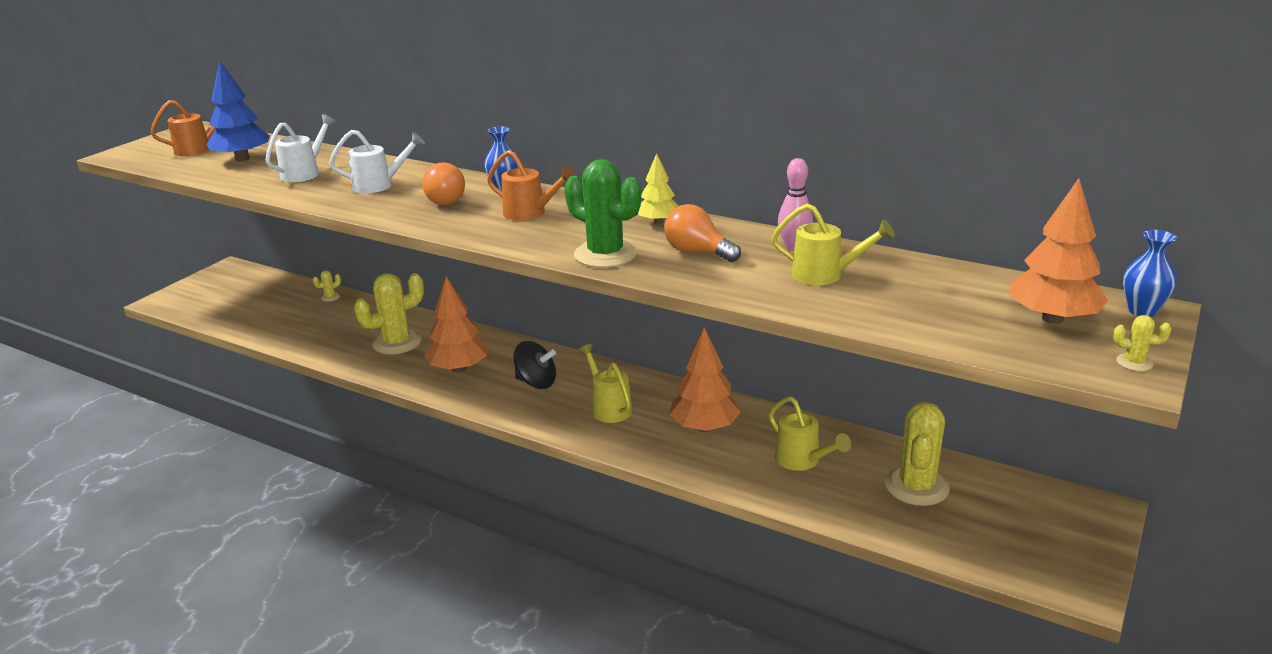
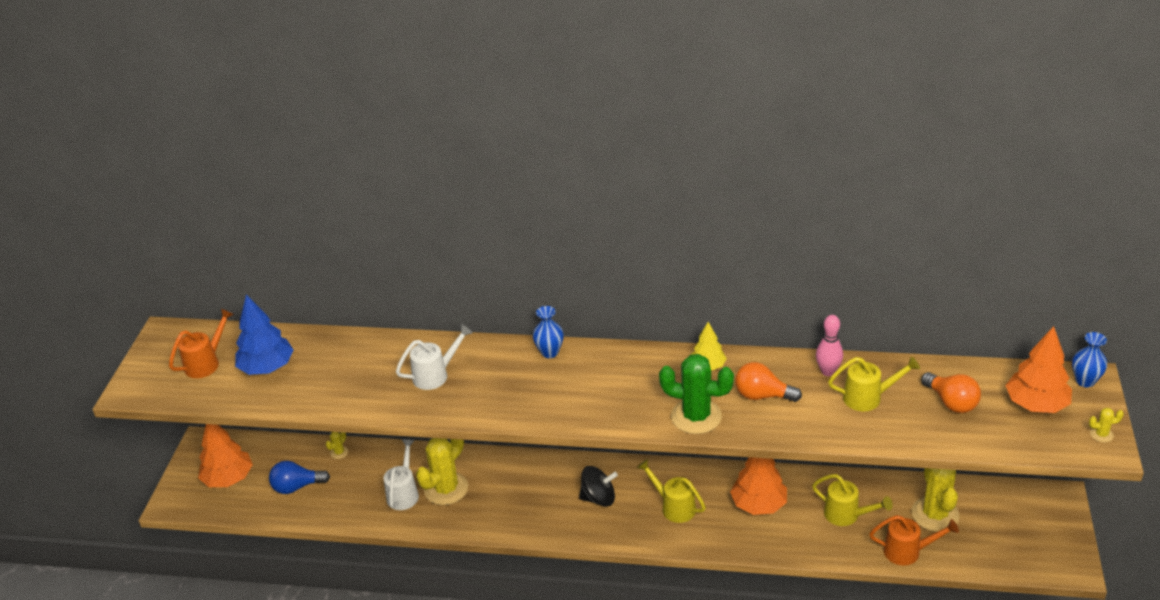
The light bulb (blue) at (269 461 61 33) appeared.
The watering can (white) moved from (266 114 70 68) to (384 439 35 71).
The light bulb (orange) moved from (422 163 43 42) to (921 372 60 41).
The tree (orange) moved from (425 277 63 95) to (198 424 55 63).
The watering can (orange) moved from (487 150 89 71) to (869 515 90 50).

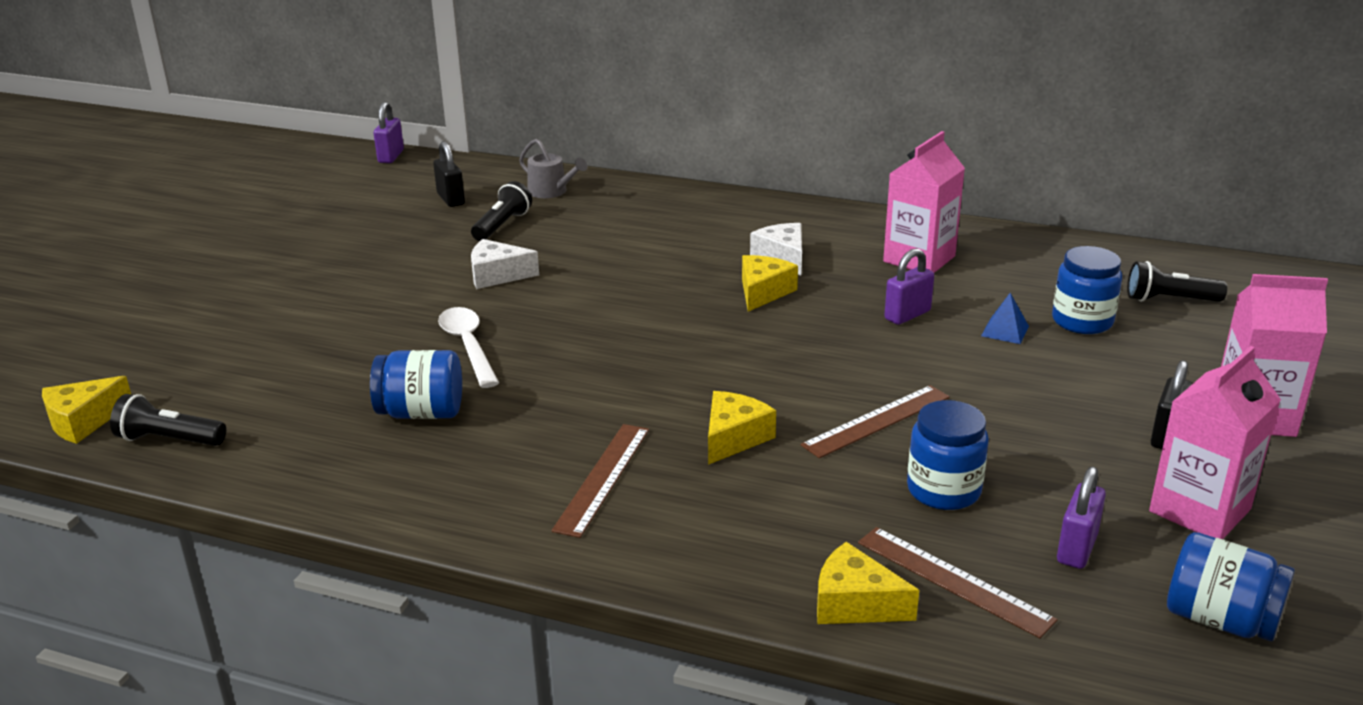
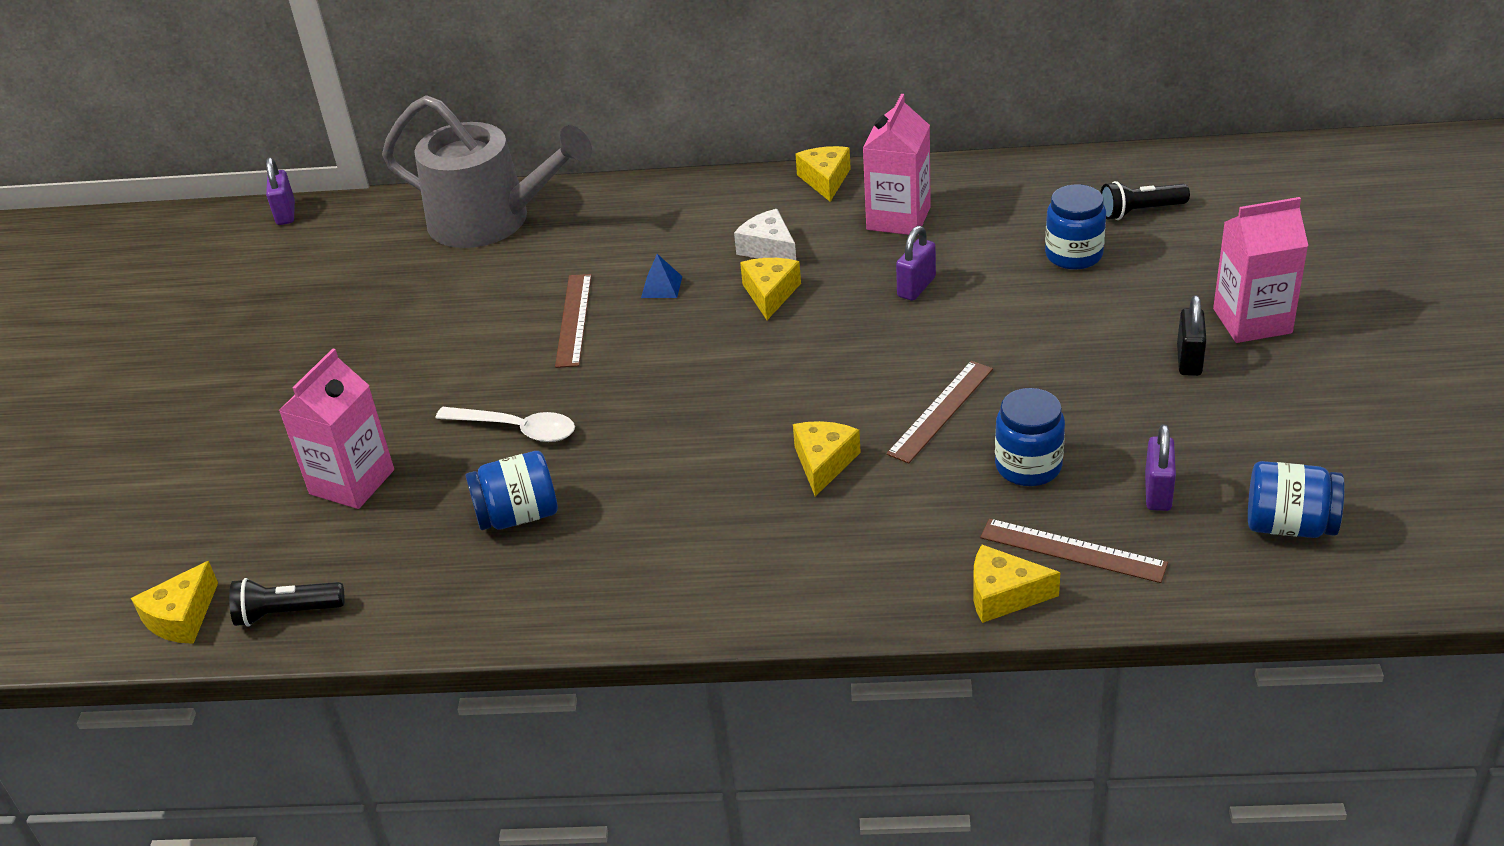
The padlock (black) at (433 141 32 66) disappeared.
The flashlight (black) at (471 181 61 60) disappeared.
The cheese (white) at (471 239 68 50) disappeared.
The cheese (yellow) at (795 146 56 56) appeared.
The ruler (brown) moved from (552 424 97 114) to (555 274 37 94).
The pyramid (blue) moved from (981 293 48 51) to (641 254 42 44).
The carton (pink) moved from (1149 346 132 193) to (279 348 115 161).
The spoon (white) at (438 307 61 81) turned 150 degrees clockwise.
The watering can (grey) at (519 139 69 59) changed to 2.41 times the size.

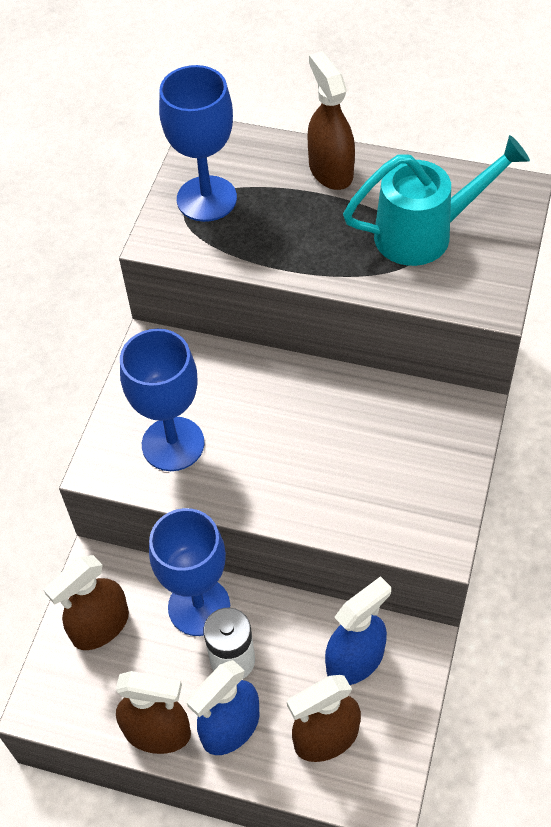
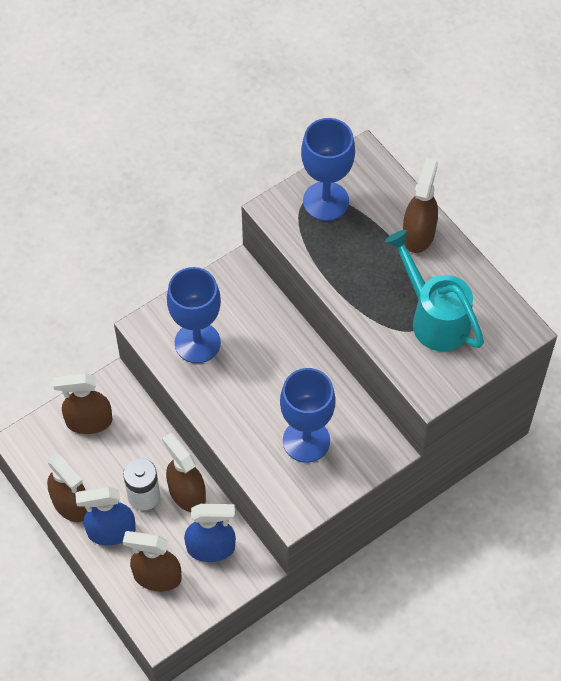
The spray bottle (brown) at (162 433 44 79) appeared.
The goblet (blue) moved from (149 508 81 128) to (280 368 56 95).
The watering can (turquoise) at (343 135 187 131) turned 150 degrees counterclockwise.

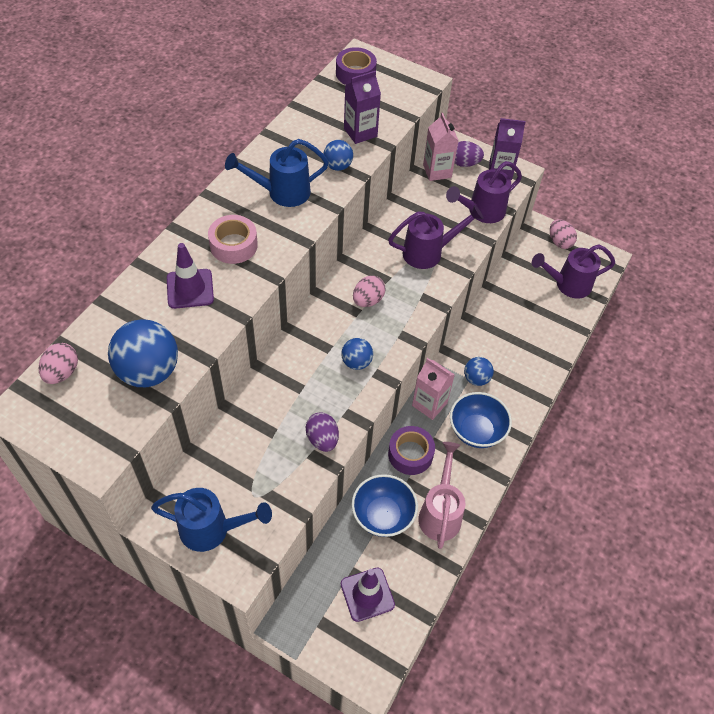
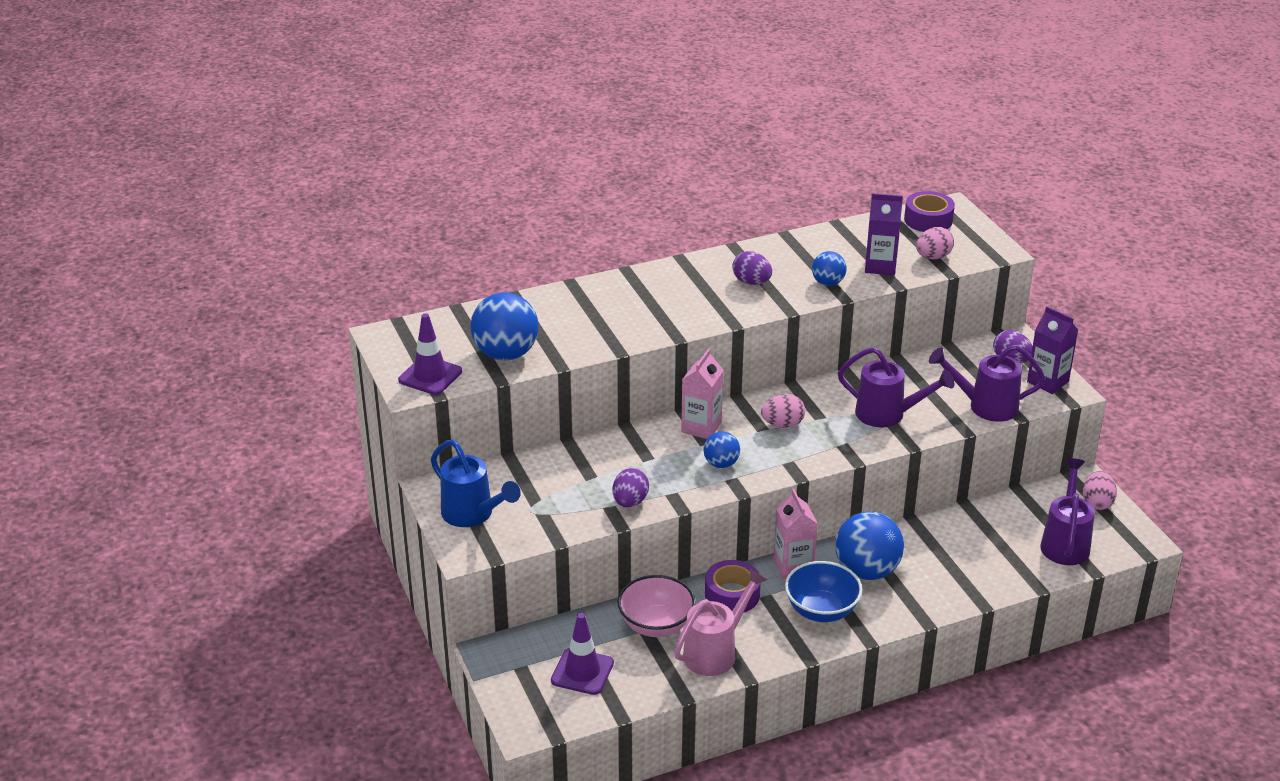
The tape (pink) at (208 215 50 49) disappeared.
The egg (pink) moved from (39 343 39 41) to (916 227 38 32).
The traffic cone (purple) moved from (167 243 47 66) to (398 313 64 82).
The carton (pink) moved from (423 112 36 69) to (681 348 43 91).
The watering can (blue) at (225 139 104 68) was replaced by the egg (purple) at (732 251 40 34).
The bowl (blue) at (352 474 66 63) became the bowl (pink) at (618 575 78 62).
The watering can (purple) at (532 244 83 55) turned 75 degrees clockwise.
The ball (blue) at (464 357 30 29) changed to 1.85 times the size.

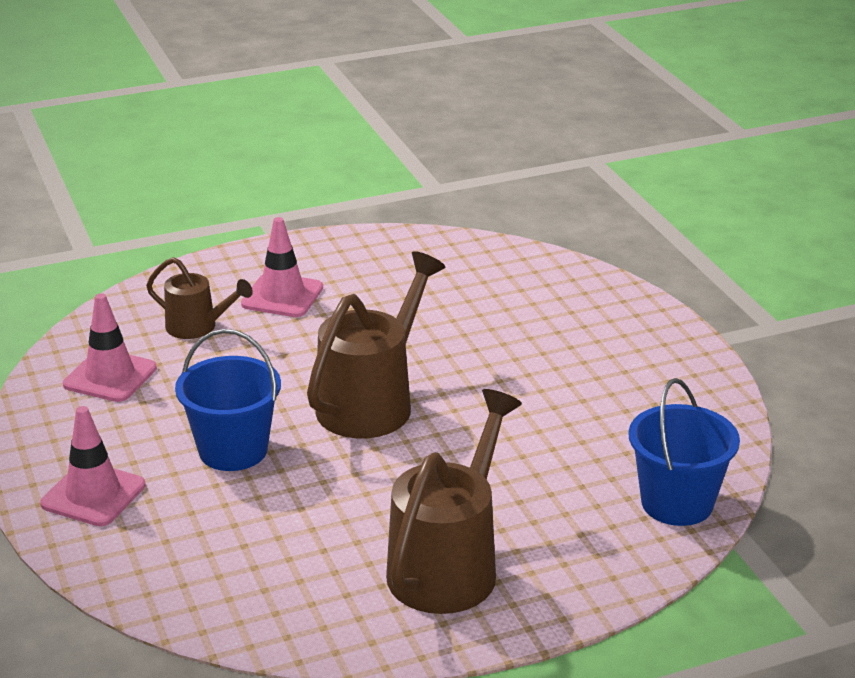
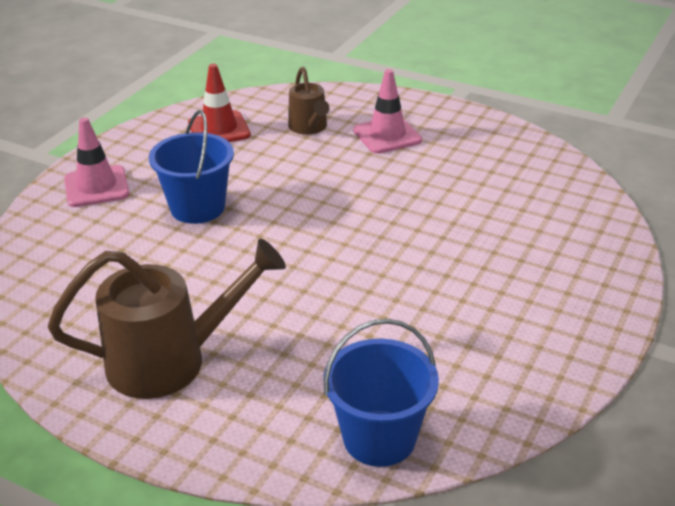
The watering can (brown) at (307 251 138 187) disappeared.
The traffic cone (pink) at (63 293 94 109) became the traffic cone (red) at (188 64 63 78).

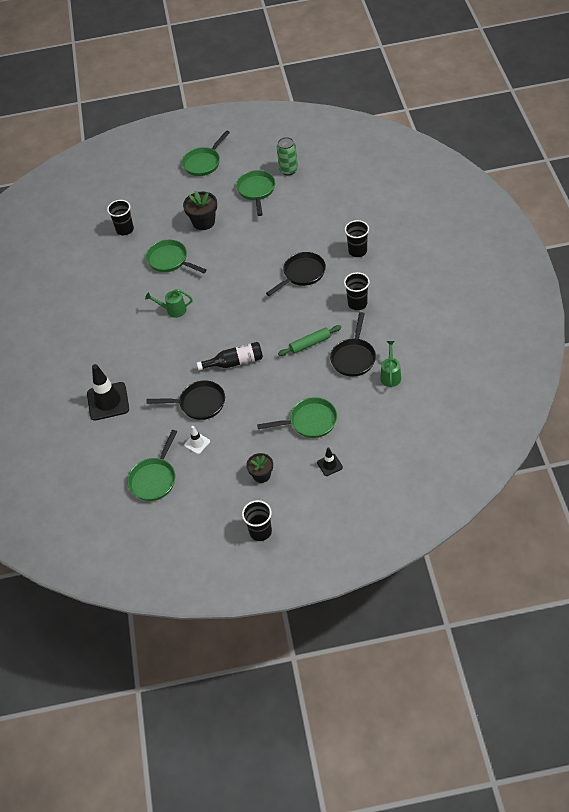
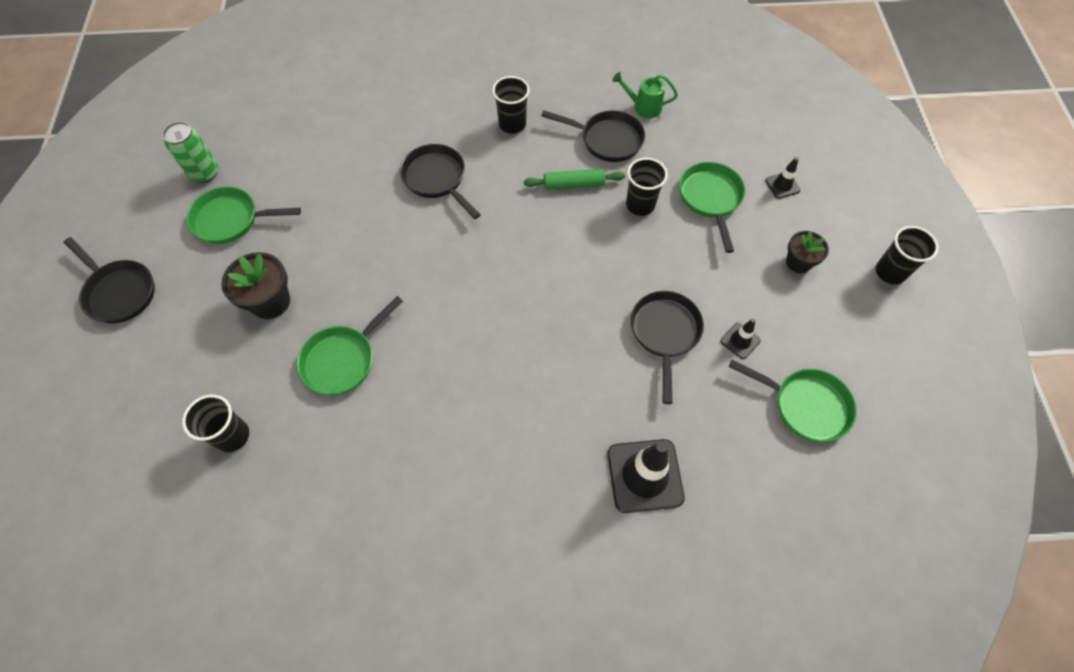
The watering can (green) at (145 289 48 29) disappeared.
The bottle (black) at (197 342 66 28) disappeared.
The cup (black) moved from (345 220 24 37) to (626 158 42 58).
The pan (green) at (182 131 48 45) became the pan (black) at (64 237 91 87).
The traffic cone (white) at (184 426 26 28) became the traffic cone (black) at (720 319 41 40).
The rolling pin (green) at (278 325 63 31) turned 75 degrees counterclockwise.

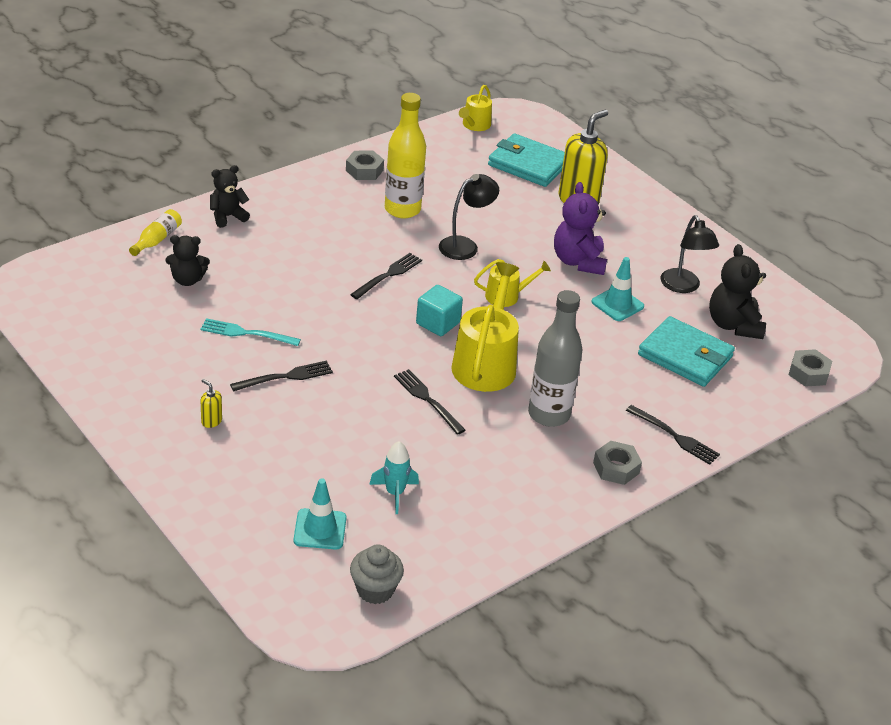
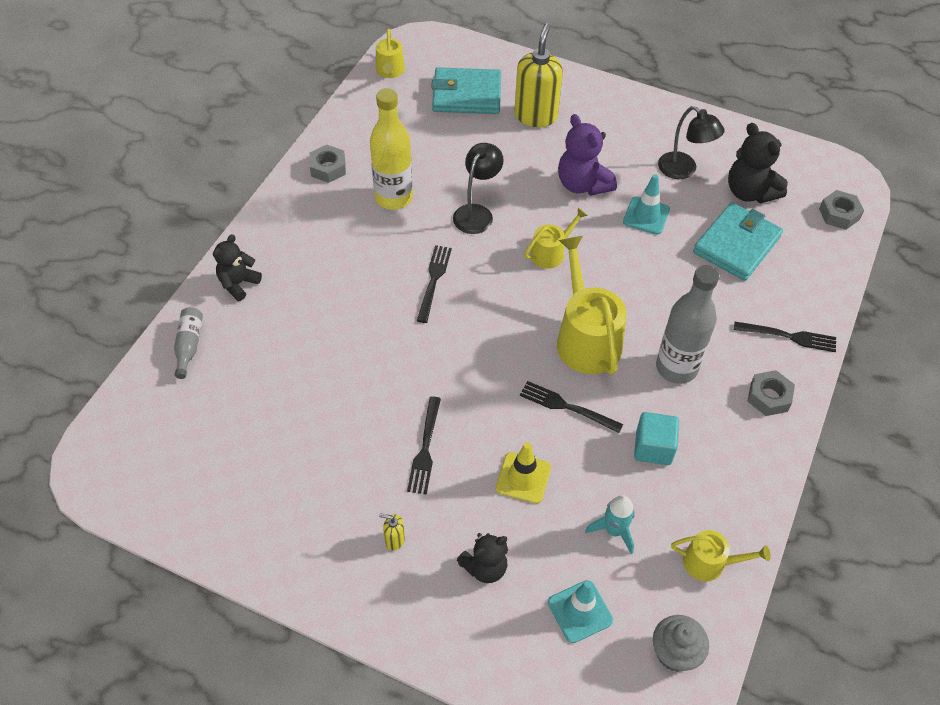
The fork (turquoise) at (200 318 101 28) disappeared.
The traffic cone (yellow) at (496 442 55 62) appeared.
The watering can (yellow) at (671 530 100 51) appeared.
The teddy bear (black) moved from (166 235 44 51) to (456 533 52 50).
The cube (turquoise) moved from (416 285 47 51) to (634 412 45 53).
The bottle (yellow) at (129 209 53 47) became the bottle (grey) at (174 307 29 72).
The fork (black) at (230 361 103 31) turned 150 degrees clockwise.
The wallet (turquoise) at (638 316 97 71) turned 60 degrees counterclockwise.

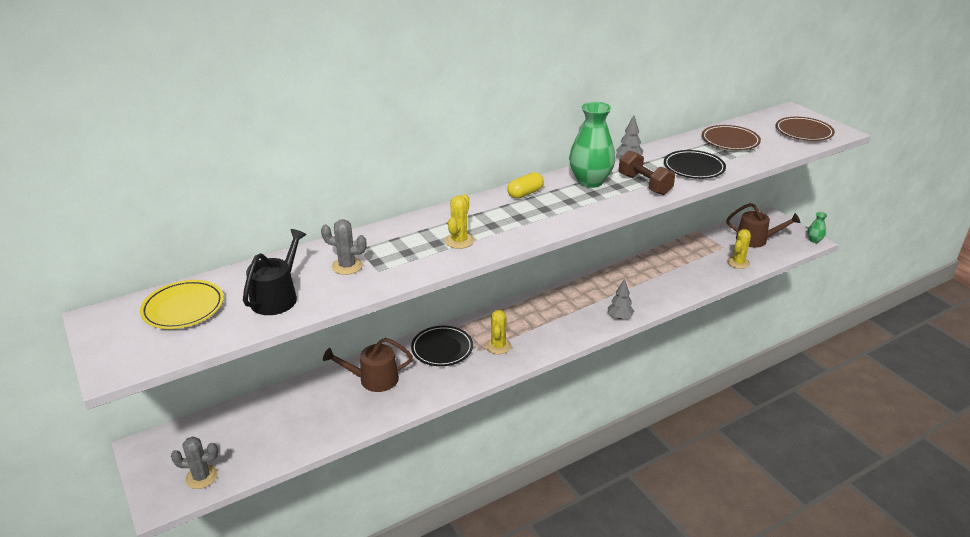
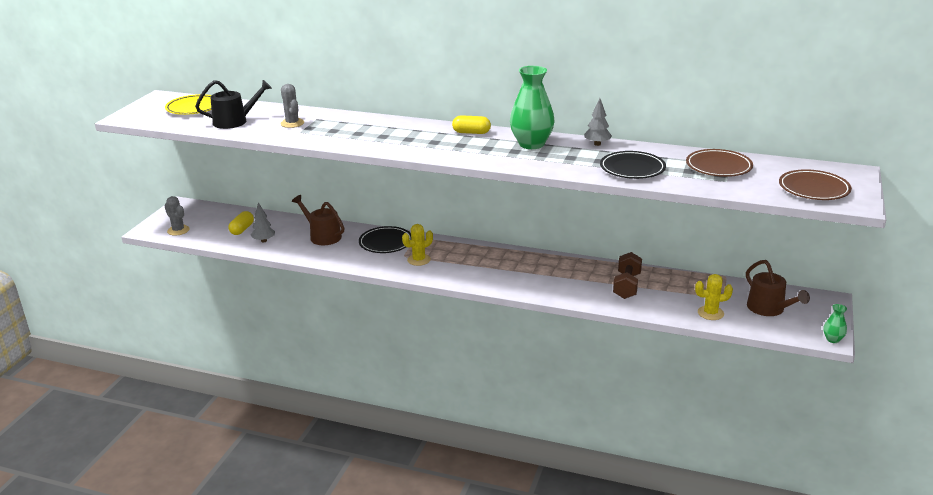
The cactus (yellow) at (445 194 29 55) disappeared.
The capsule (yellow) at (228 211 26 24) appeared.
The tree (grey) moved from (608 278 26 41) to (251 203 24 39).
The dumbbell (brown) moved from (619 150 56 45) to (613 252 29 47).

